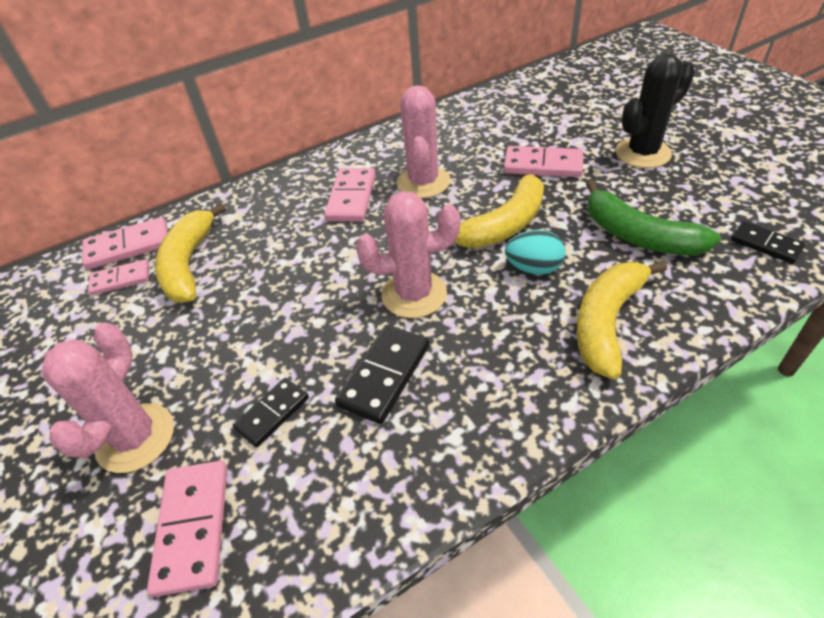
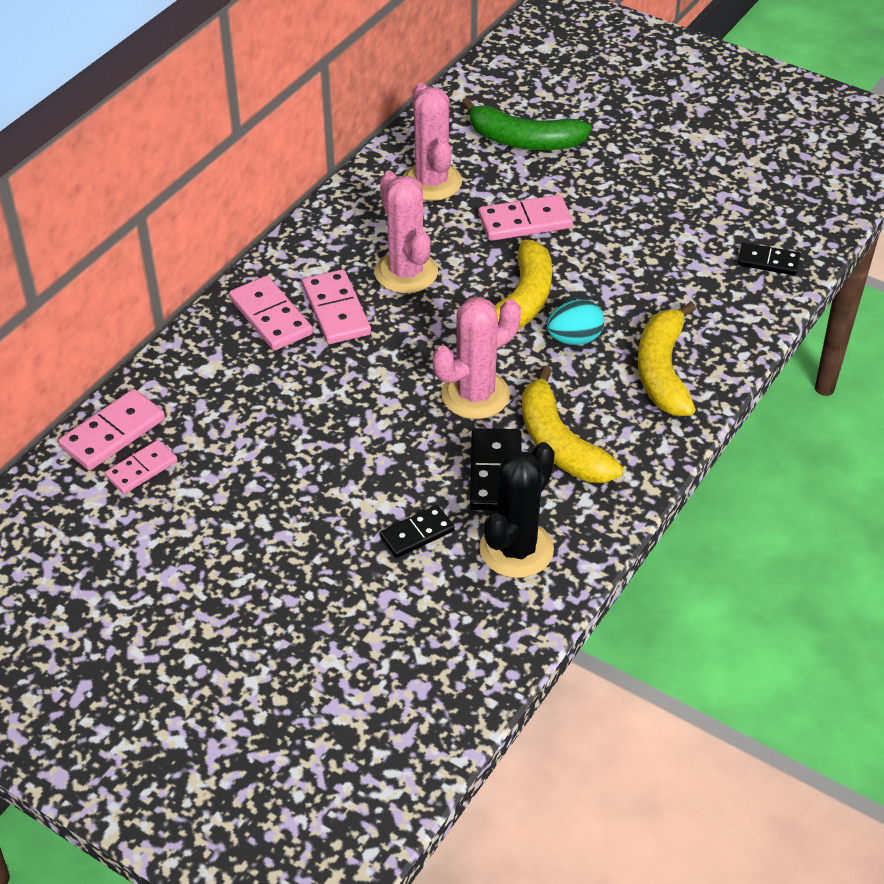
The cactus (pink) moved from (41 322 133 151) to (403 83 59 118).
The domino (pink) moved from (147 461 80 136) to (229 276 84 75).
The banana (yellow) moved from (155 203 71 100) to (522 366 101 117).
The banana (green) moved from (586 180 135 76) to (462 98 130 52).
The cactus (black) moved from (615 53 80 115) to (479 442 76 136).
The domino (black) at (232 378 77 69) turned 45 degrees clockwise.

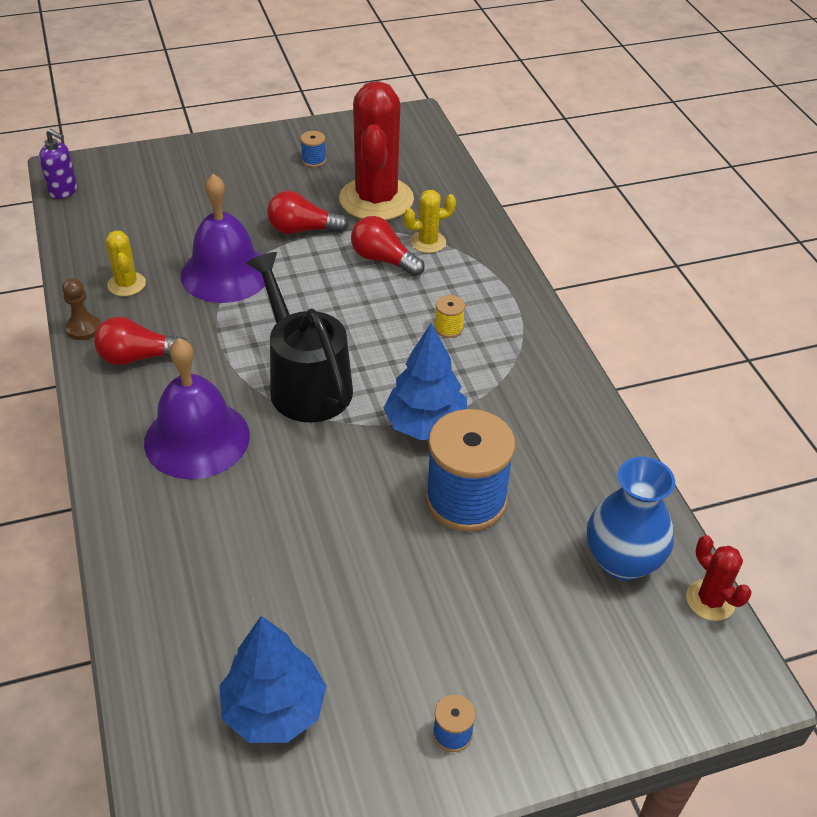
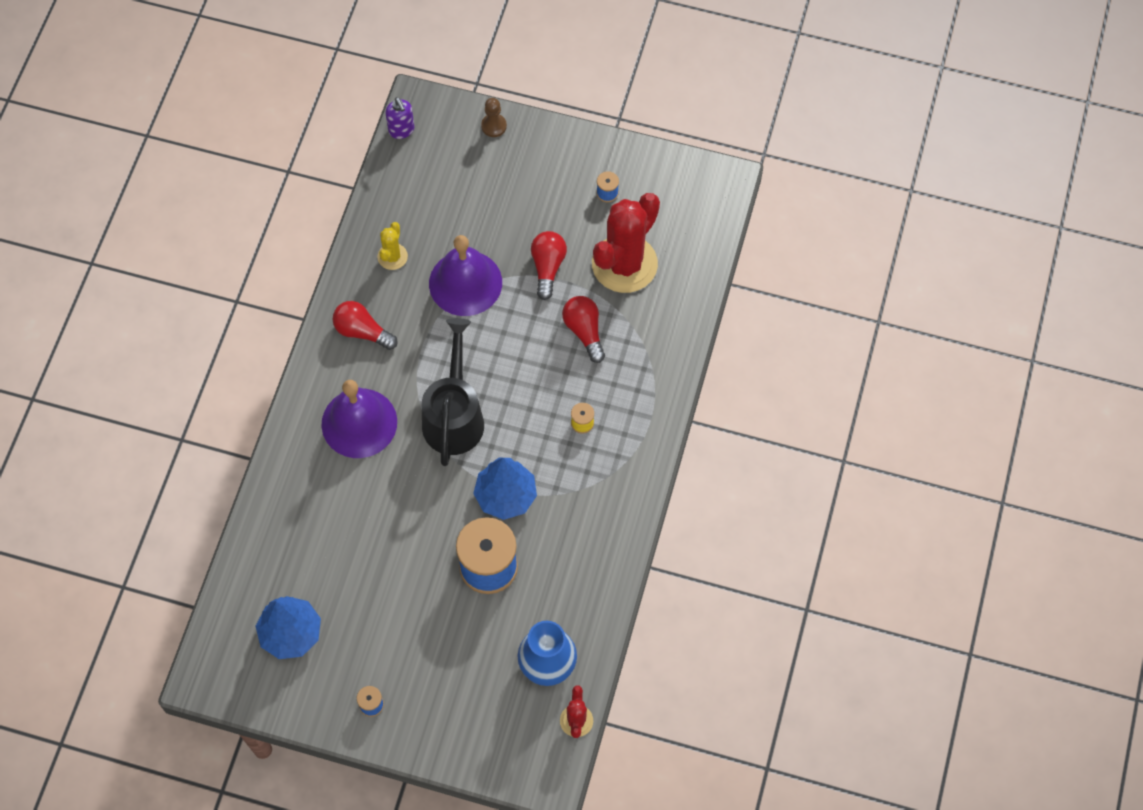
The cactus (yellow) at (404 190 52 63) disappeared.
The pawn (brown) moved from (62 278 38 62) to (481 98 26 39).
The light bulb (red) at (267 191 82 43) turned 60 degrees clockwise.

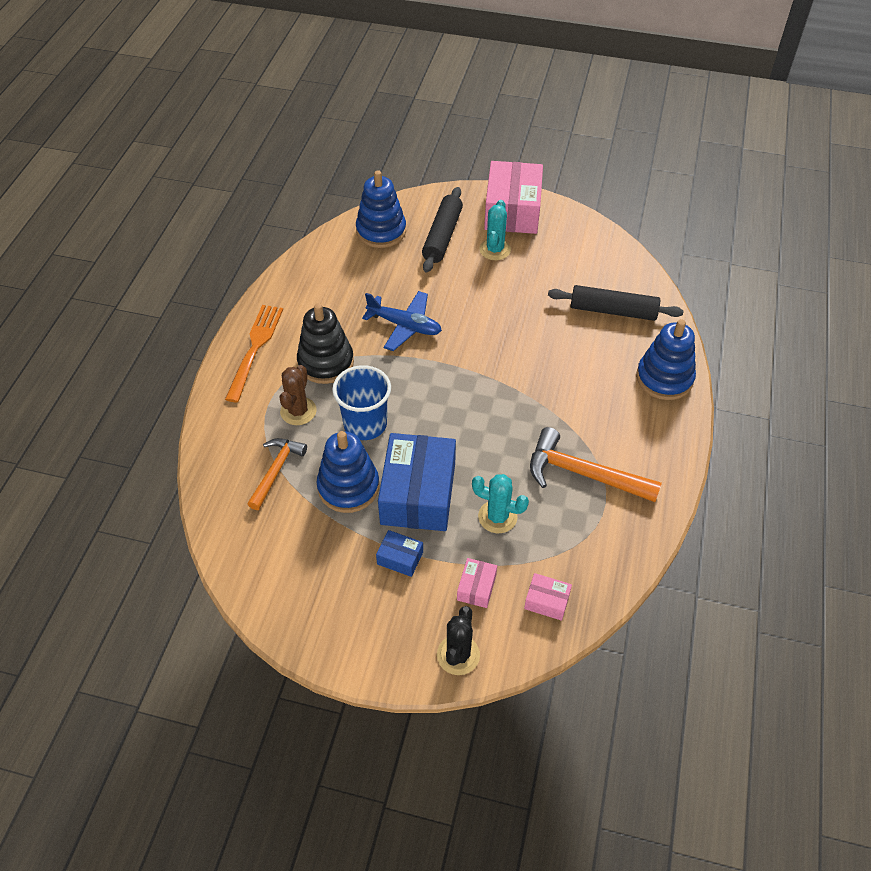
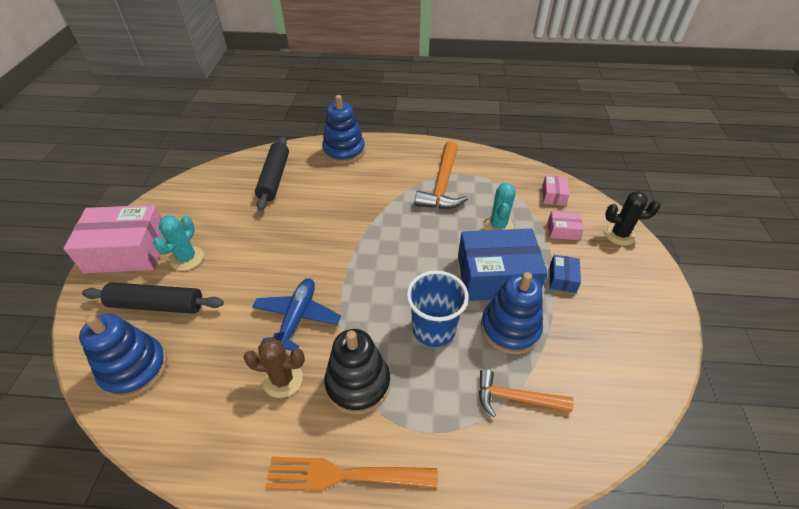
The cactus (brown) moved from (280 365 37 60) to (243 338 62 60).
The cactus (turquoise) at (479 200 32 60) turned 75 degrees counterclockwise.

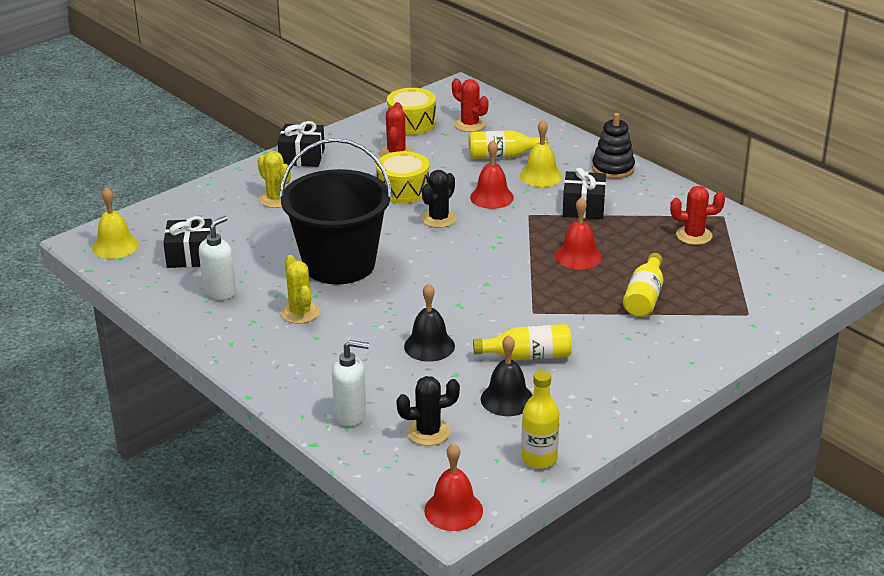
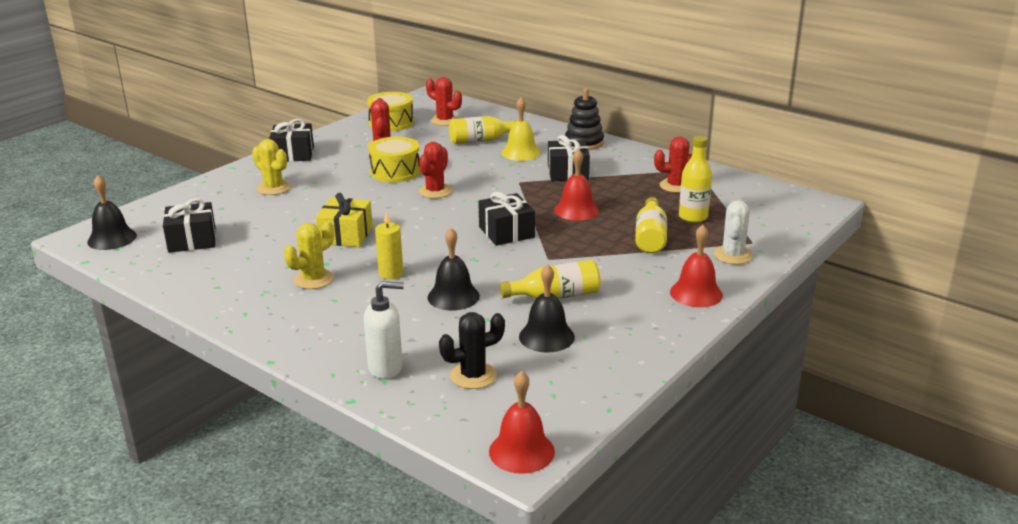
The soap dispenser (white) at (199 216 37 84) disappeared.
The candle (yellow) at (375 211 28 68) appeared.
The gift (black) at (478 192 57 54) appeared.
The cactus (white) at (714 200 39 65) appeared.
The bell (red) moved from (470 140 44 69) to (670 225 53 82).
The bottle (yellow) moved from (521 370 38 99) to (679 136 33 87).
The bucket (black) at (279 138 113 147) was replaced by the gift (yellow) at (316 193 57 54).
The bell (yellow) at (92 187 47 72) became the bell (black) at (87 175 50 75).
The cactus (black) at (421 170 36 58) became the cactus (red) at (418 142 34 56).
The cactus (yellow) at (281 255 39 69) turned 75 degrees clockwise.

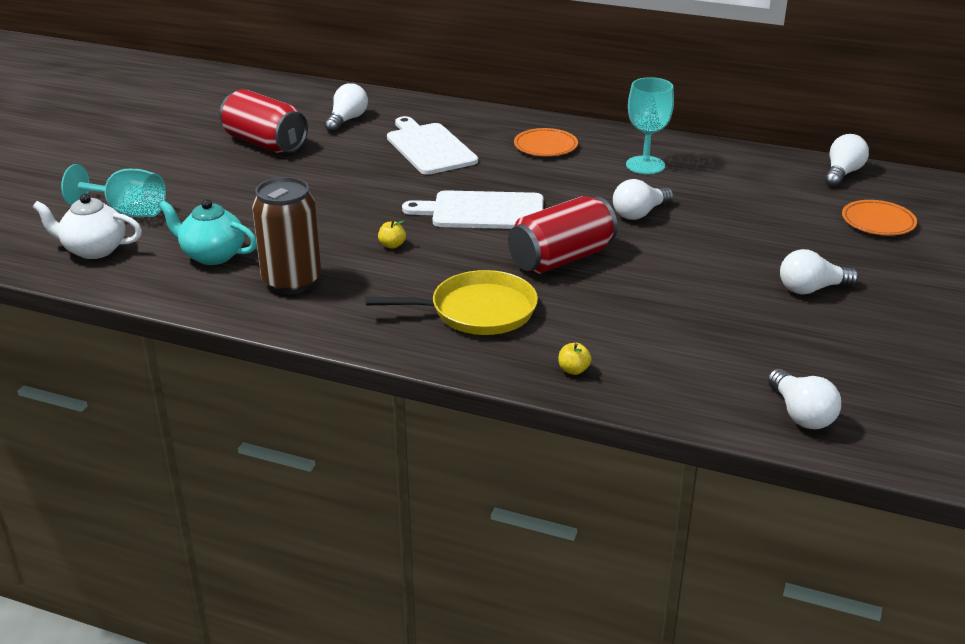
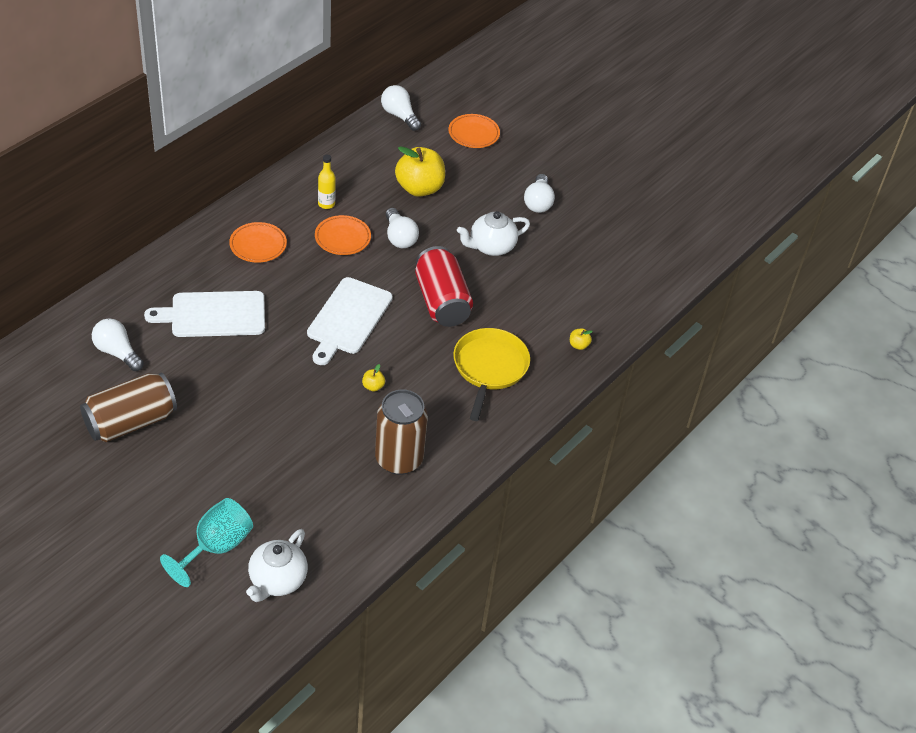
The teapot (turquoise) at (159 199 98 66) disappeared.
The light bulb (white) at (768 369 73 60) disappeared.
The plate (orange) at (315 215 56 40) appeared.
The apple (yellow) at (395 146 50 51) appeared.
The teapot (white) at (457 211 73 45) appeared.
The goblet (turquoise) at (626 77 48 97) was replaced by the bottle (yellow) at (318 155 18 54).
The can (red) at (220 89 88 64) became the can (brown) at (80 373 97 69).

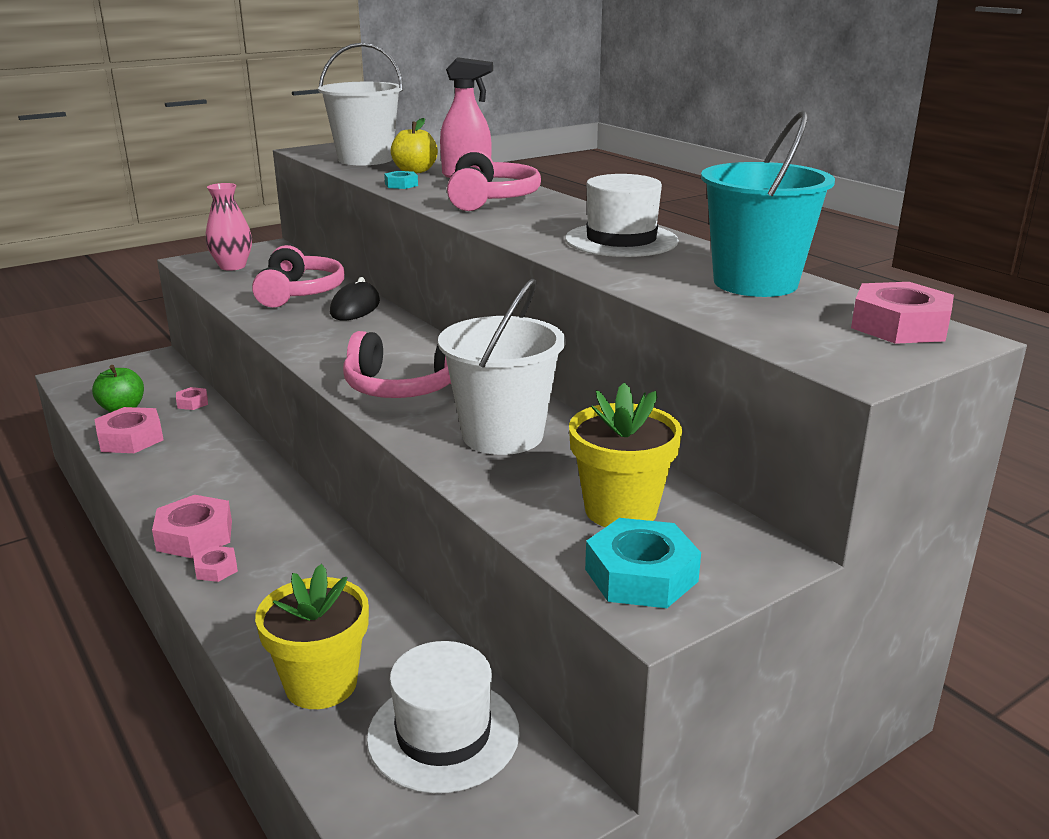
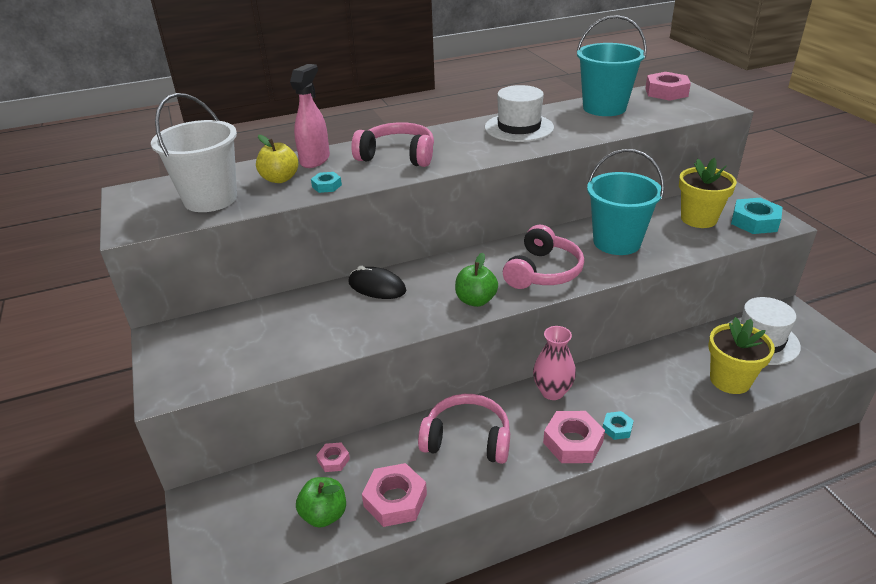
The apple (green) at (455 253 43 54) appeared.
The vase (pink) moved from (206 183 46 88) to (533 326 43 74).
The headphones (pink) moved from (252 245 92 63) to (418 394 92 70).
The nut (pink) at (193 546 45 36) became the nut (turquoise) at (603 411 31 29).
The bucket (white) at (438 278 128 177) became the bucket (turquoise) at (587 149 78 106).

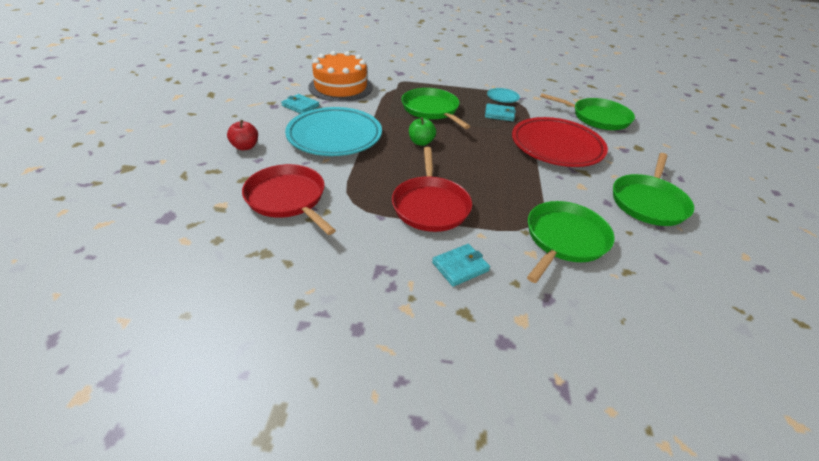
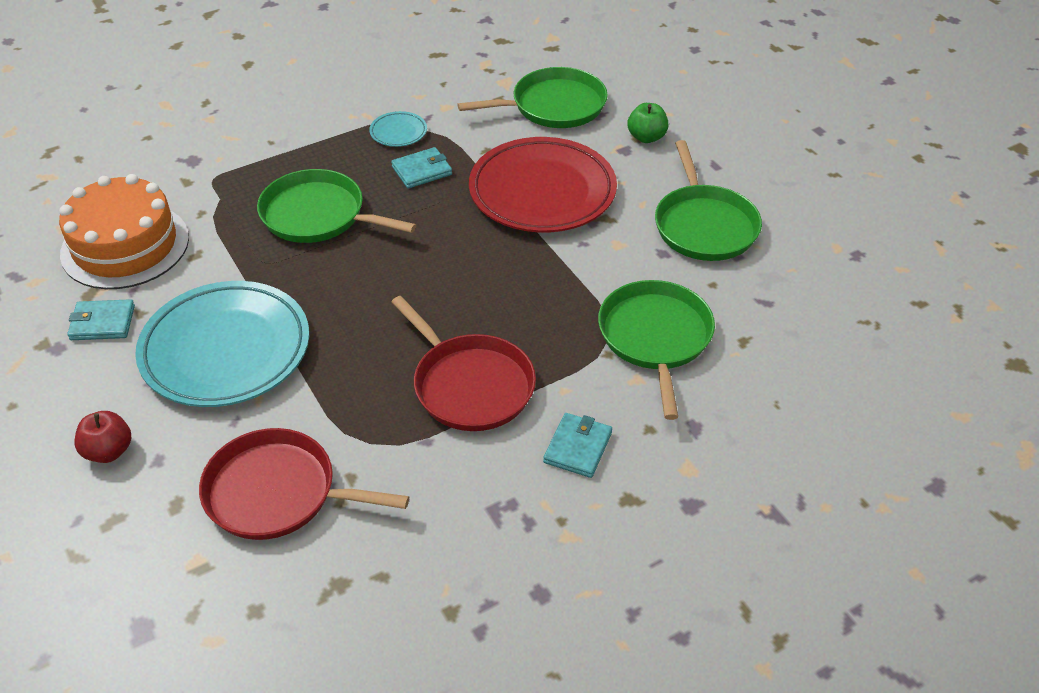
The apple (green) moved from (409 117 27 29) to (627 103 42 40).

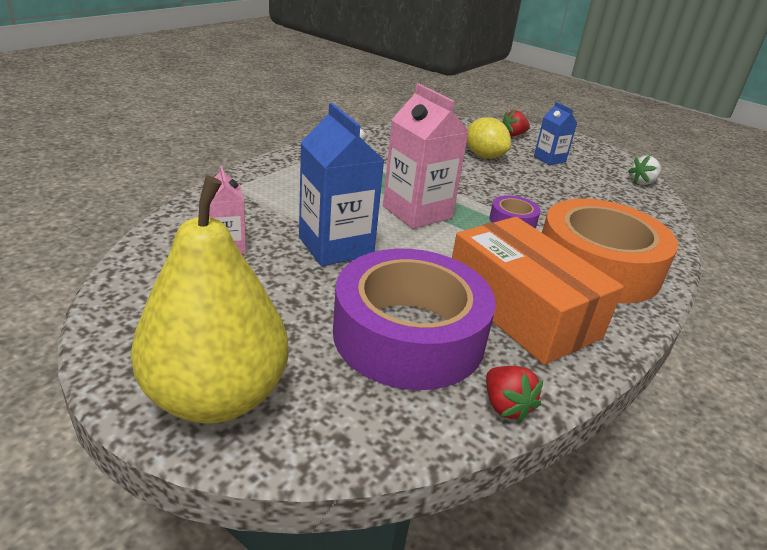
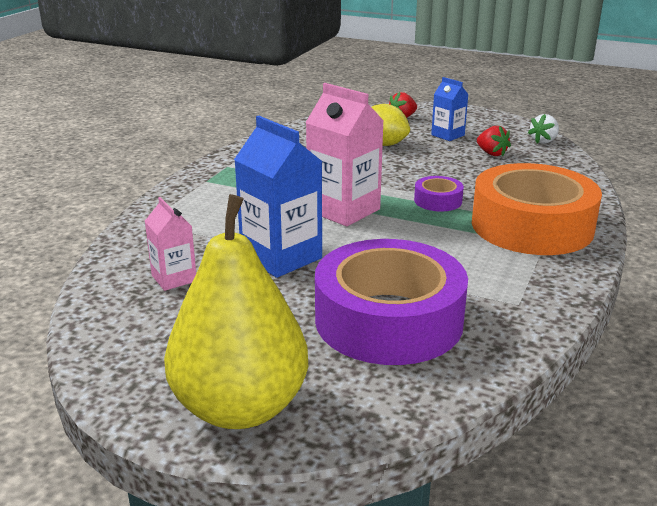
The box (orange) at (452 217 172 148) disappeared.
The strawberry (red) moved from (486 366 57 56) to (477 126 34 31).

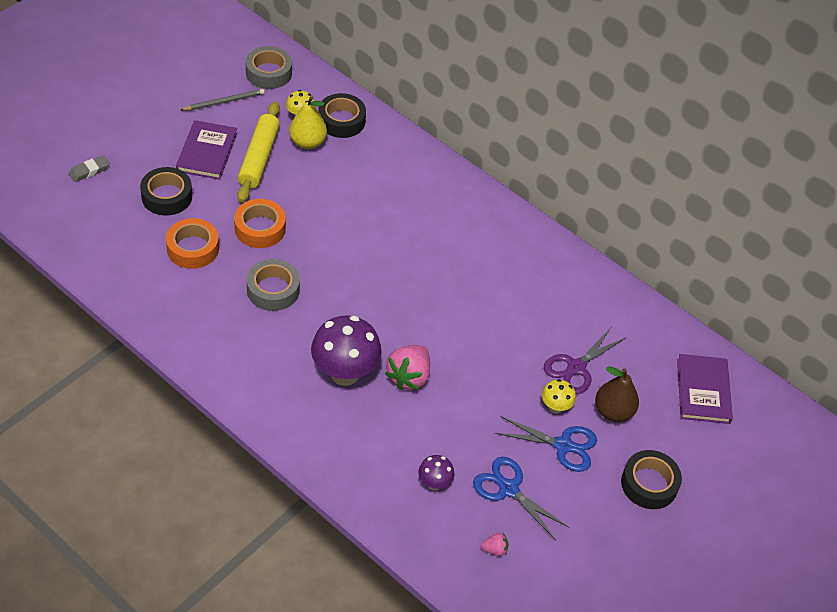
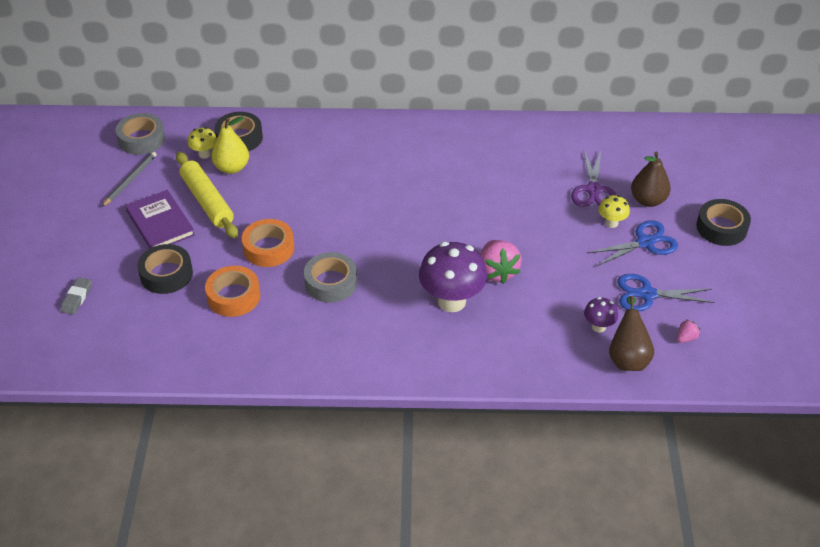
The book (purple) at (677 354 56 70) disappeared.
The pear (brown) at (609 296 45 75) appeared.

